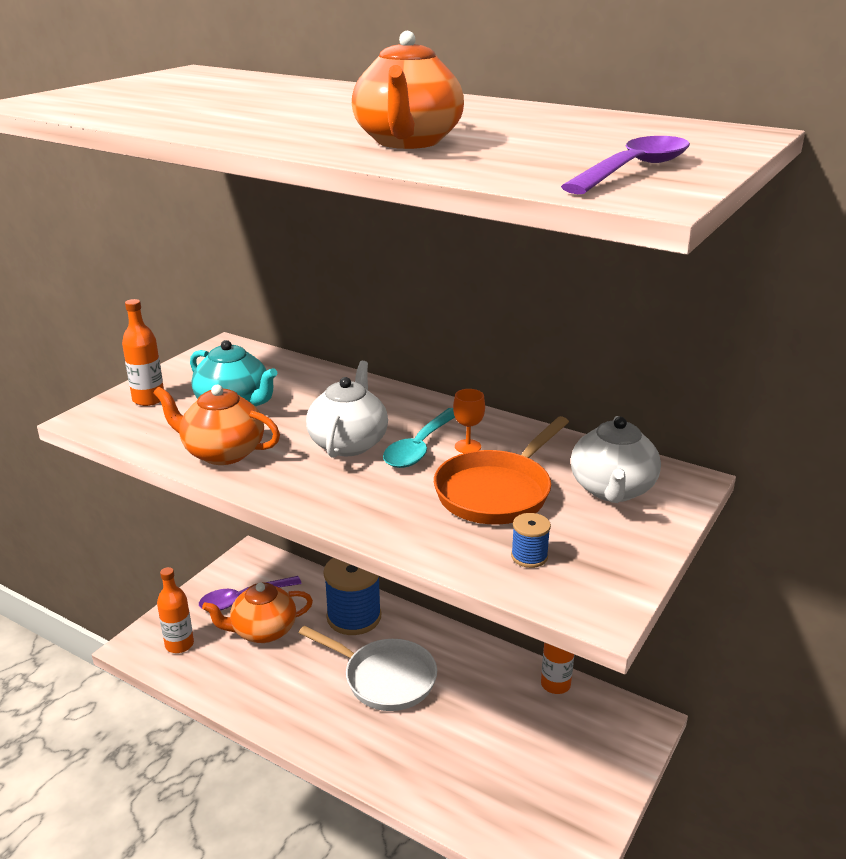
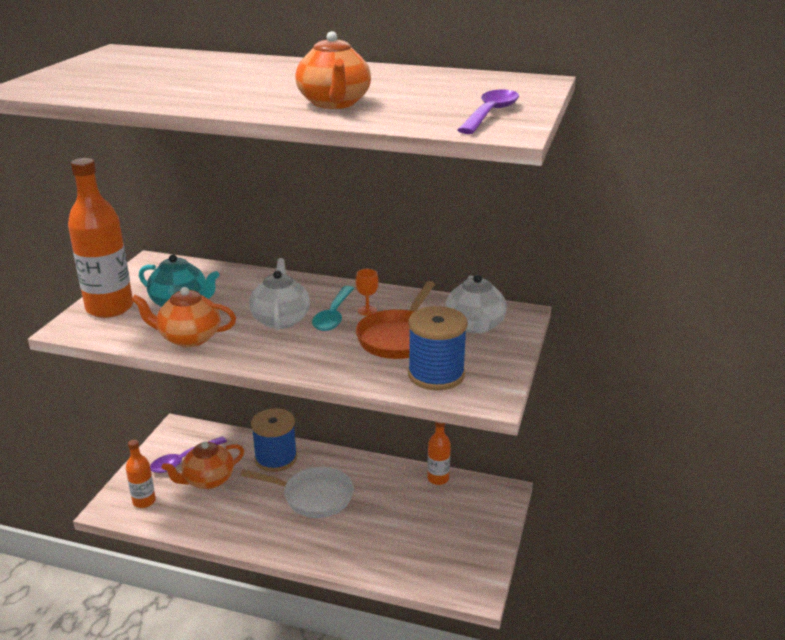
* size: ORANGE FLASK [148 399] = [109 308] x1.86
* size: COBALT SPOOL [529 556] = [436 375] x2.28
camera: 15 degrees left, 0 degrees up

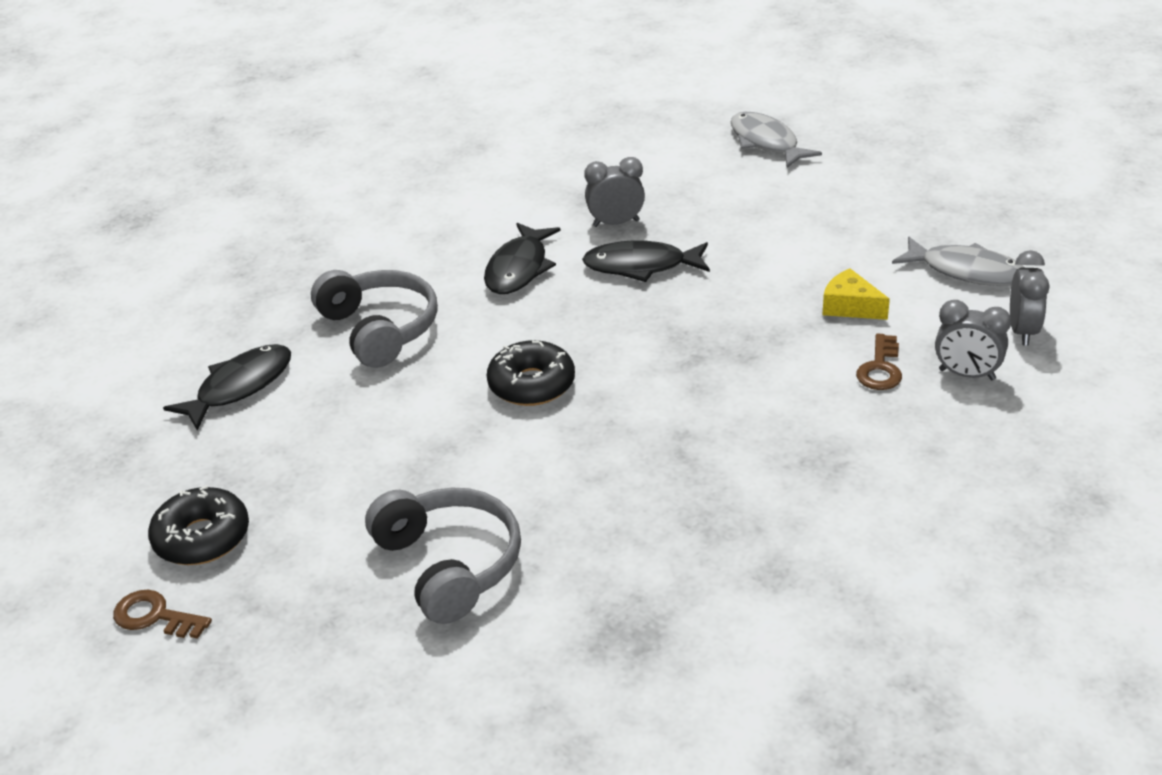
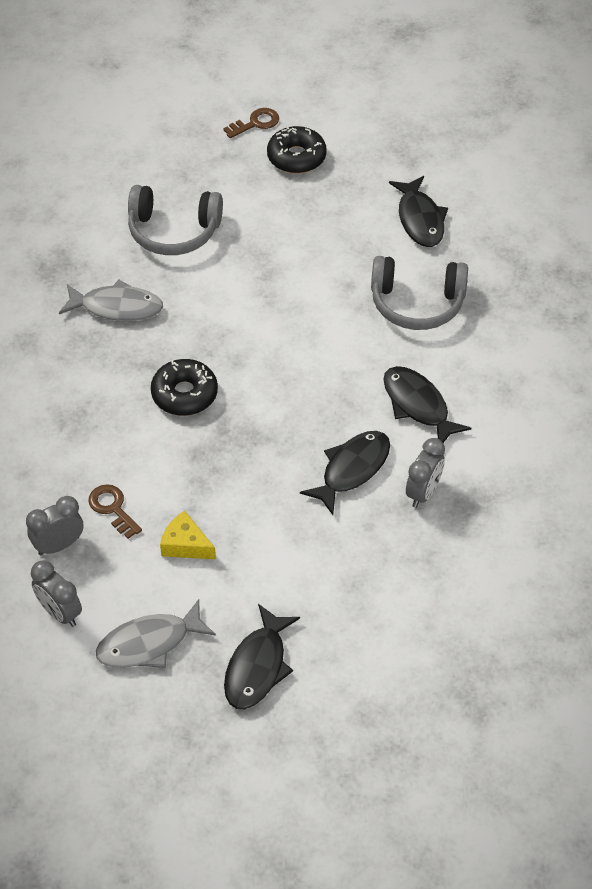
* relocated: ASH-GREY FISH [766 142] to [117 307]
* spun: GOLDEN CHEESE WEDGE [850 307] = [185 545] 135 degrees counterclockwise
* relocated: EBONY GLAZED DONUT [532 384] to [184 394]
* appeared: EBONY FISH [257 666]
camera: 125 degrees right, 15 degrees up

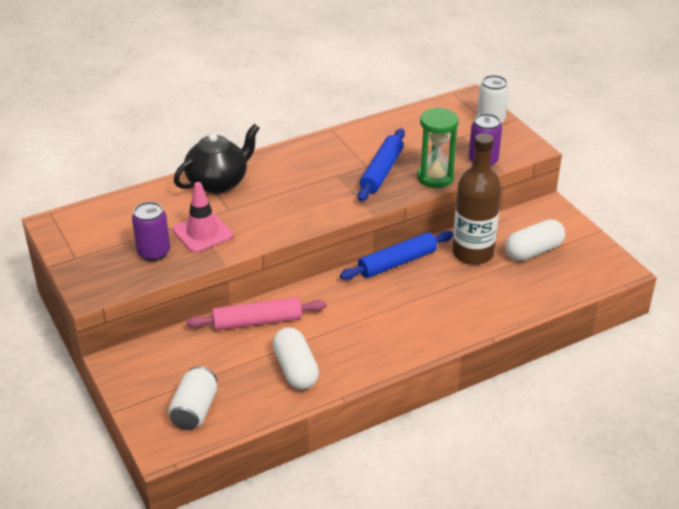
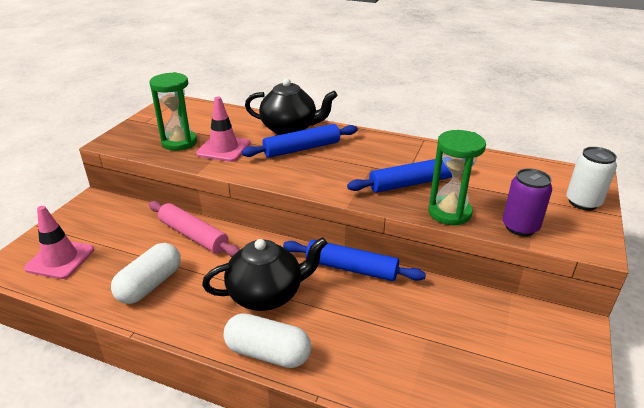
* missing: DARK BROWN FLASK [472 253]
* exchanged: VIOLET TIN [154 252] to GREEN HOURGLASS [179 142]
* relocated: WHITE PILL SHAPE [533 251] to [268 353]
* exchanged: WHITE TIN [194 410] to ROSY ROAD CONE [60 259]
* appeared: COBALT PASTRY ROLLER [302 149]
* appeared: EBONY TEA POT [267 294]
camera: 50 degrees right, 5 degrees down

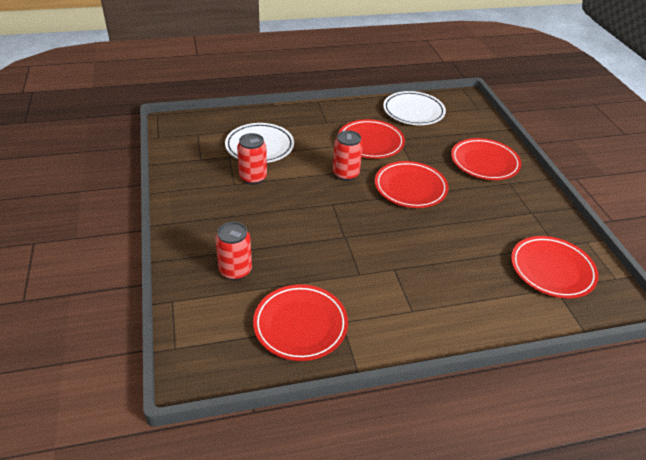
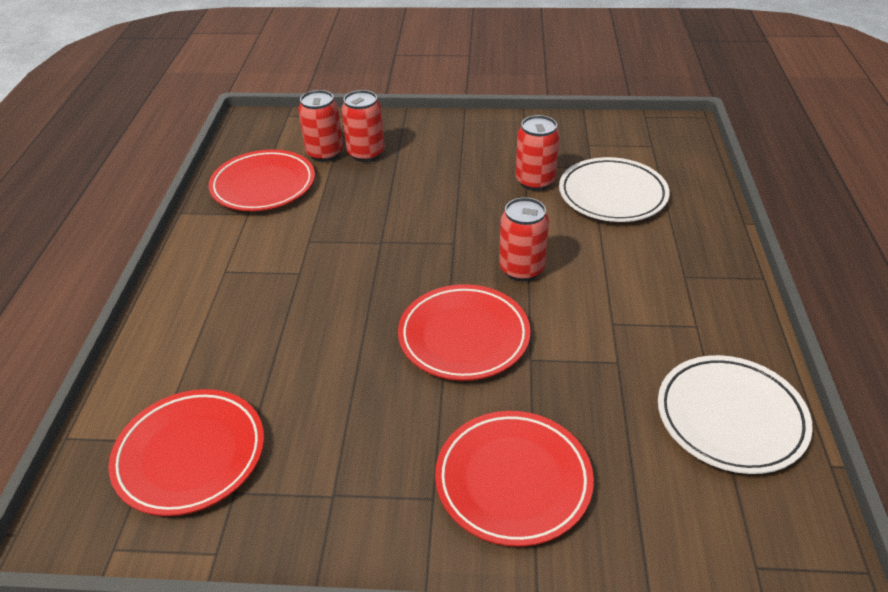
* missing: SCARLET FLAT DISH [370 142]
* appeared: SCARLET TIN [325 153]
camera: 110 degrees right, 0 degrees up

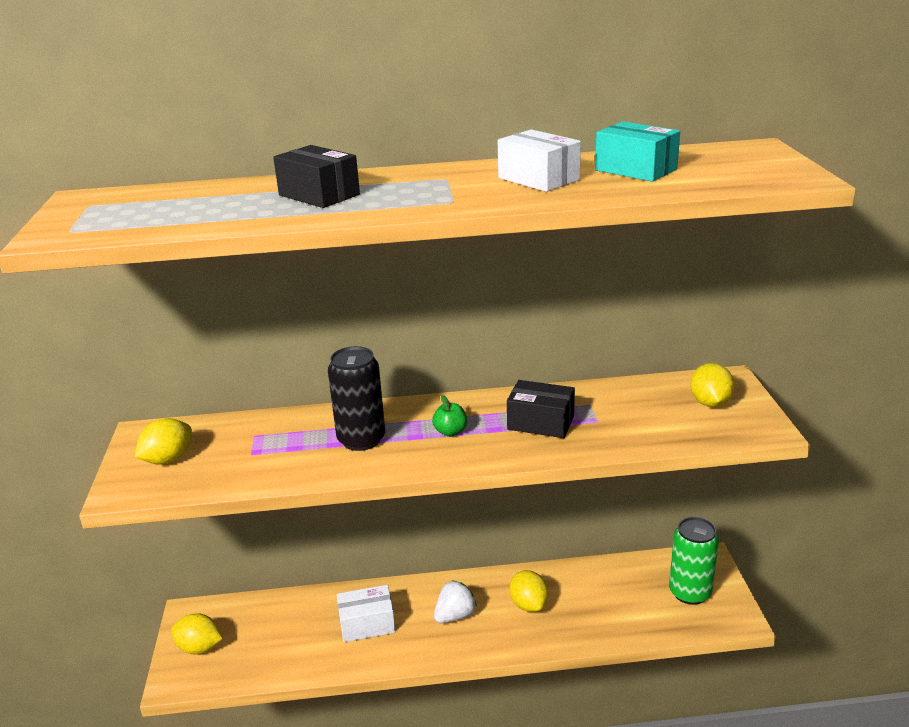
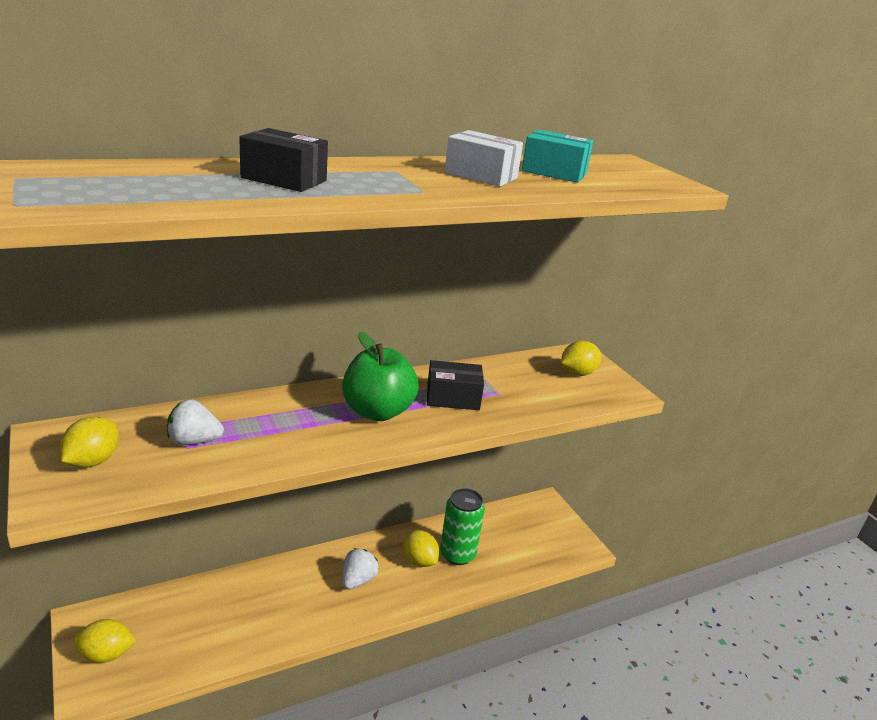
* missing: EBONY TIN [361 439]
* spun: GOLDEN TOY LEMON [710 403] = [577 373] 75 degrees clockwise
* size: GREEN TOY APPLE [450 432] = [377 411] x2.29
* relocated: GREEN TIN [690 592] to [457 554]
* missing: WHITE PARCEL [367 624]
* appeared: WHITE TOY STRAWBERRY [194 441]
camera: 25 degrees left, 0 degrees up

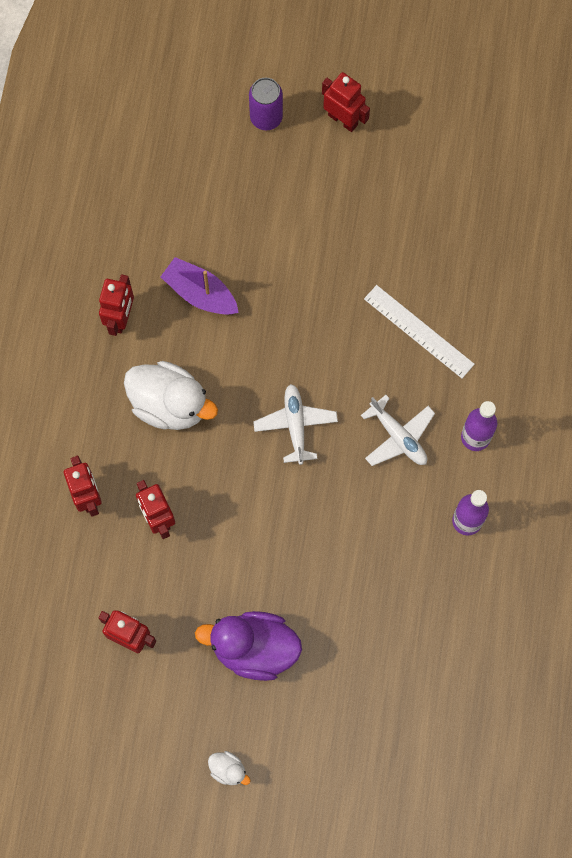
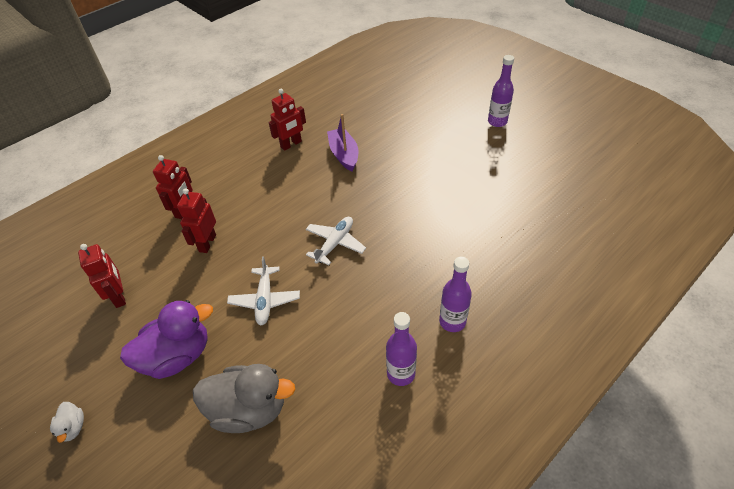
* exchanged: SCARLET ROBOT [343 119] to VIOLET FLASK [497 122]
* missing: VIOLET TIN [266 117]
* missing: WHITE RULER [418 331]
* missing: WHITE DUCK [170 404]
* relocated: WHITE AEROPLANE [398 436] to [265 300]
* spun: VIOLET DUCK [254 648] = [177 356] 105 degrees clockwise
* appeared: ASH-GREY DUCK [249 409]
camera: 40 degrees right, 25 degrees down

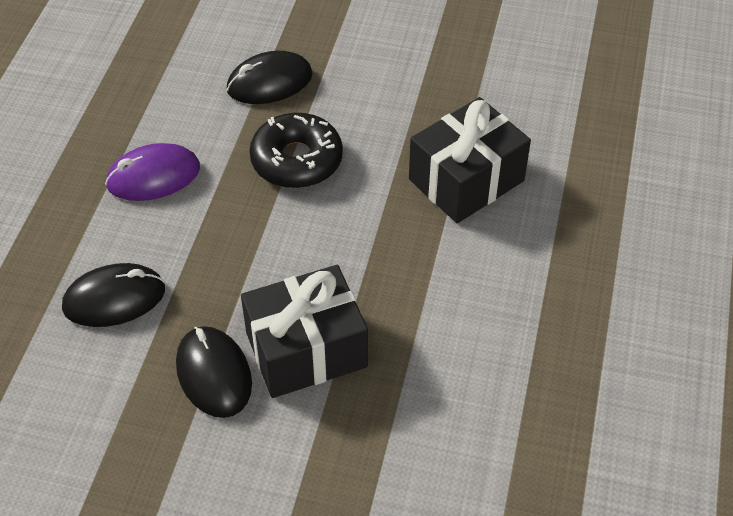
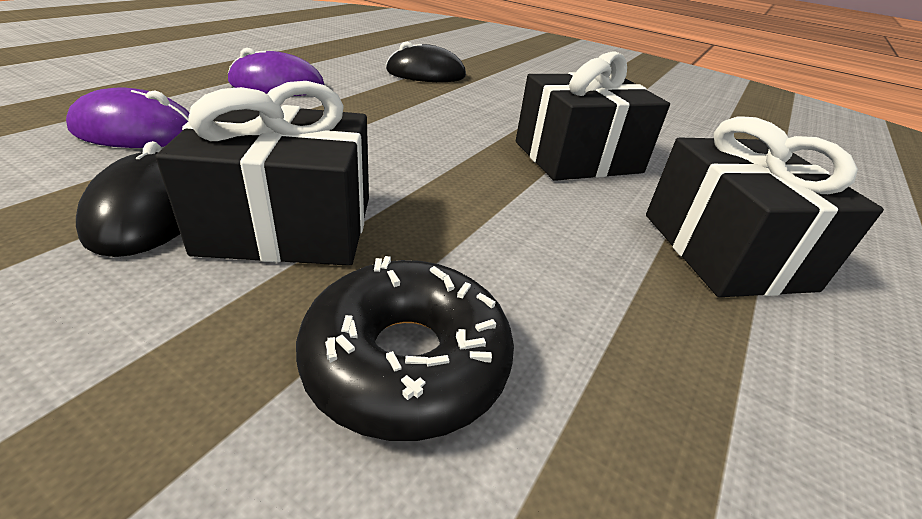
* relocated: EBONY GLAZED DONUT [296 160] to [406 362]
* colour: EBONY COMPUTER MOUSE [114 299] to VIOLET COMPUTER MOUSE [136 131]
* appeared: EBONY GIFT [725 251]
camera: 15 degrees right, 15 degrees down

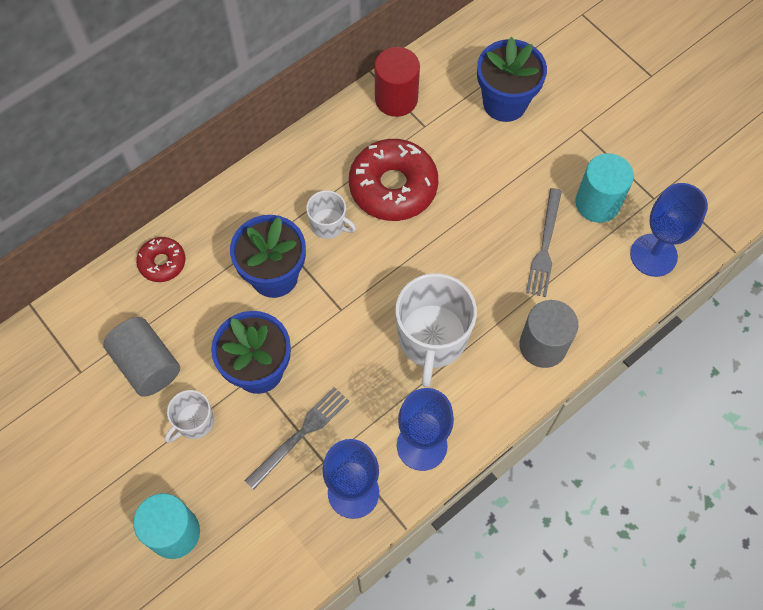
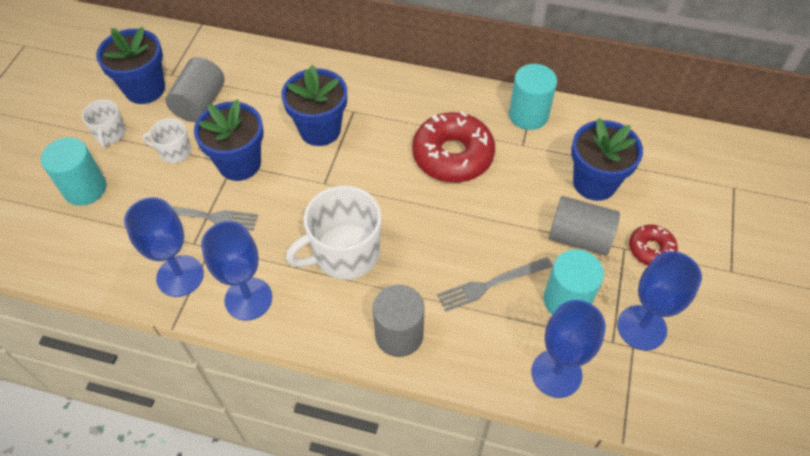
* colour: SCARLET CYLINDER SHAPE [396 99] to TEAL CYLINDER SHAPE [528 115]
* relocated: WHITE MUG [329 224] to [110 134]
* relocated: SCARLET GLAZED DONUT [162 262] to [651 249]
* appeared: COBALT FLOWER POT [145 89]
* appeared: ASH-GREY CYLINDER SHAPE [579 237]
* appeared: COBALT CHALICE [641 327]
camera: 55 degrees right, 10 degrees down

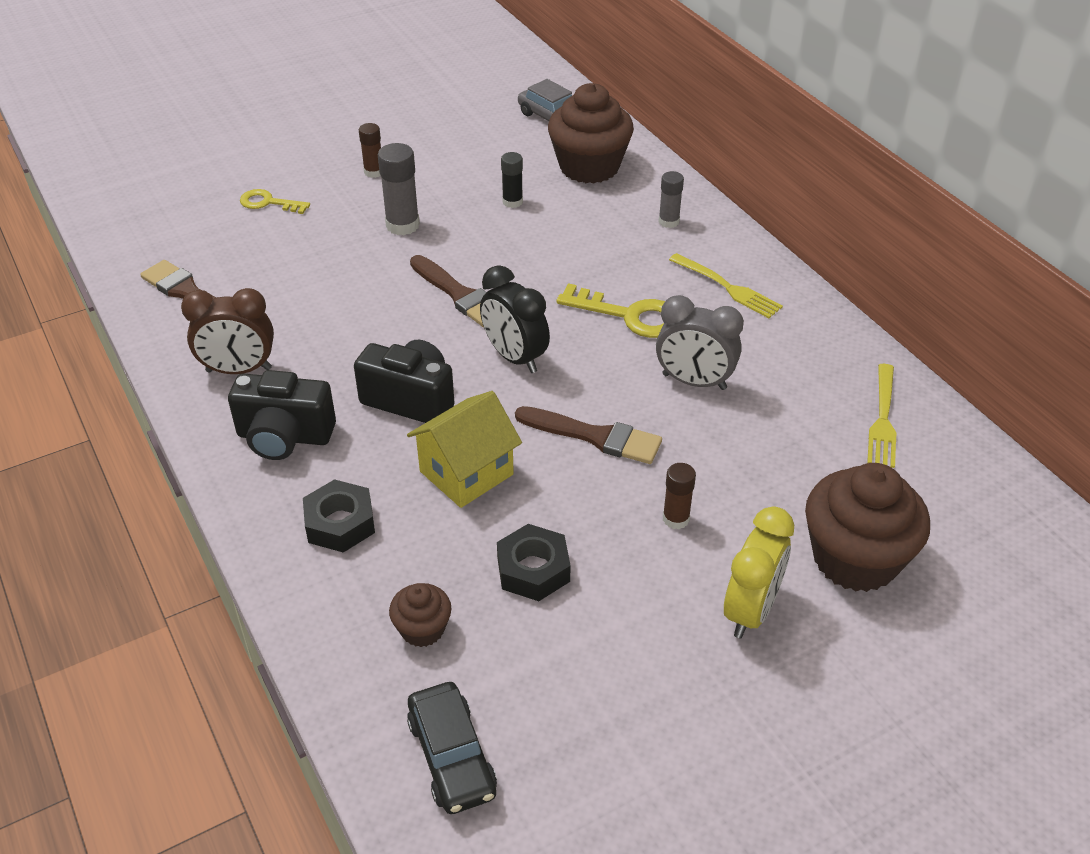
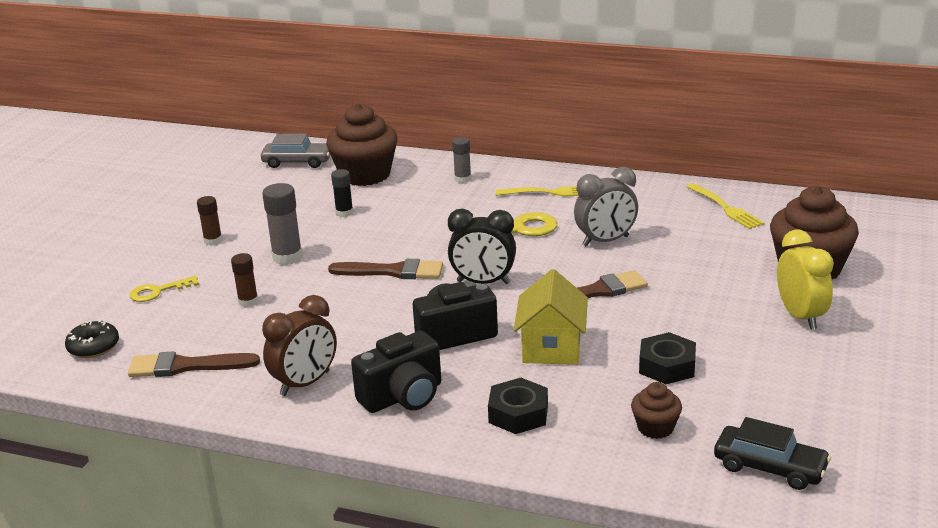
* relocated: DARK BROWN GLUE STICK [676 519] to [248 301]
* appeared: EBONY GLAZED DONUT [93 347]
camera: 40 degrees left, 15 degrees down

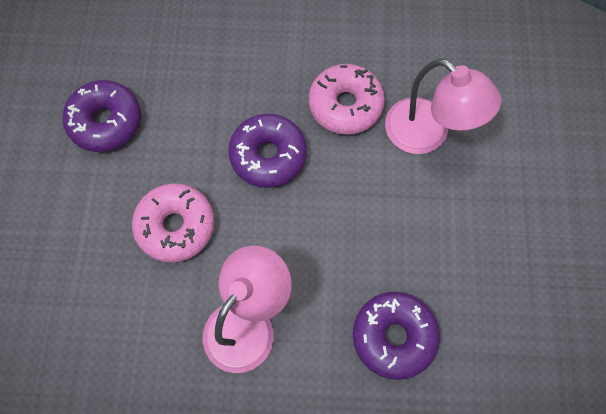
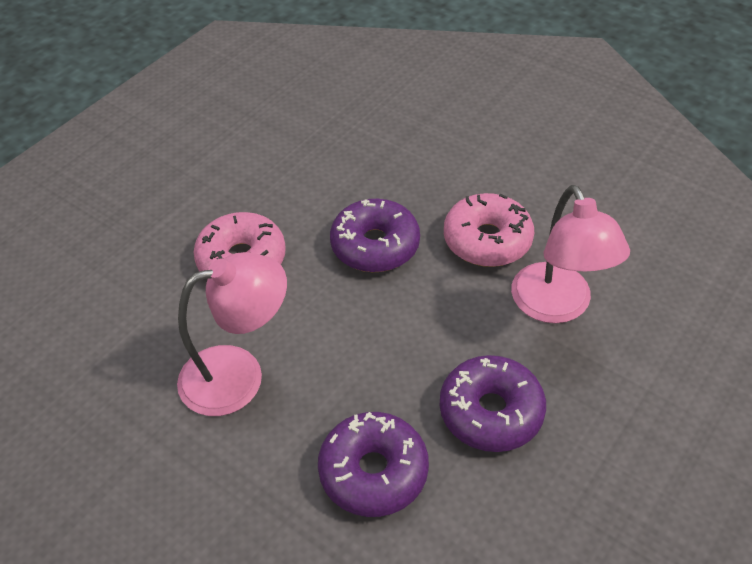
* relocated: VIOLET GLAZED DONUT [105 122] to [491 412]
camera: 35 degrees right, 20 degrees down

